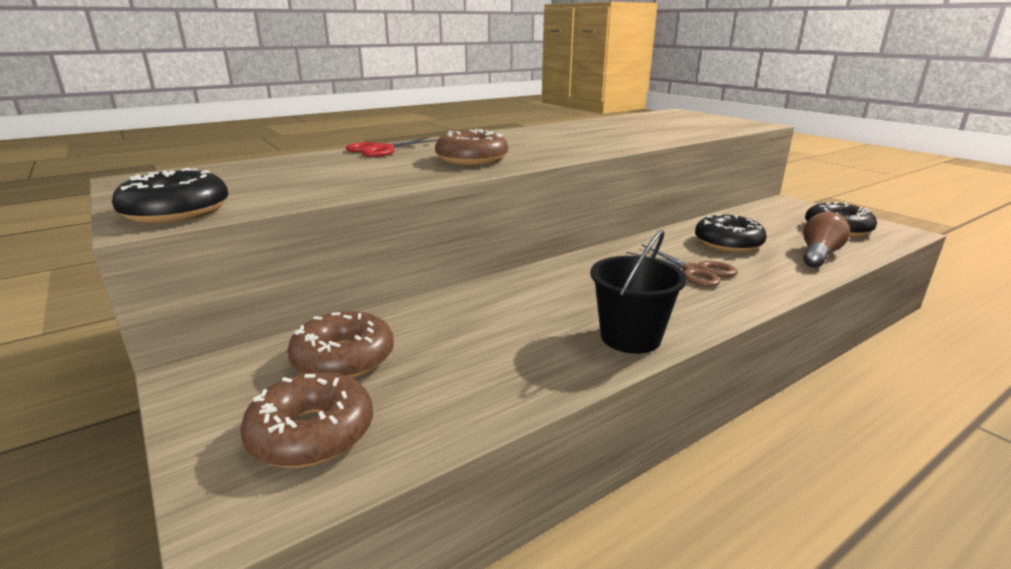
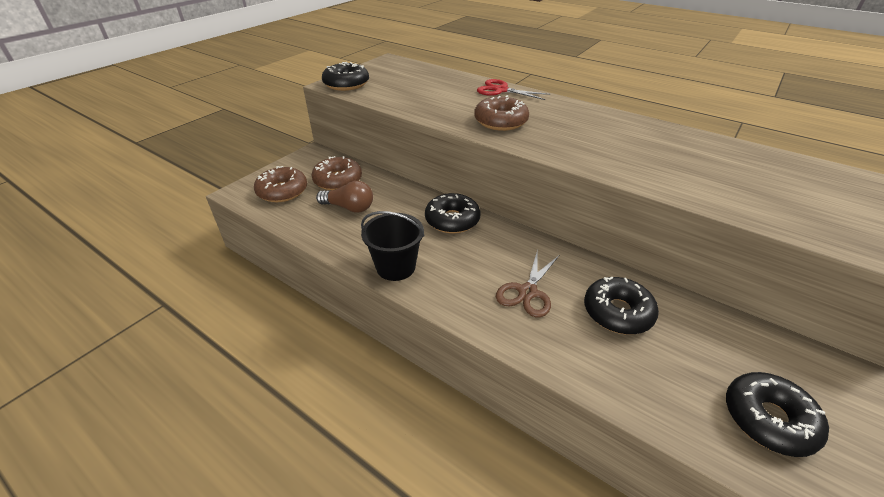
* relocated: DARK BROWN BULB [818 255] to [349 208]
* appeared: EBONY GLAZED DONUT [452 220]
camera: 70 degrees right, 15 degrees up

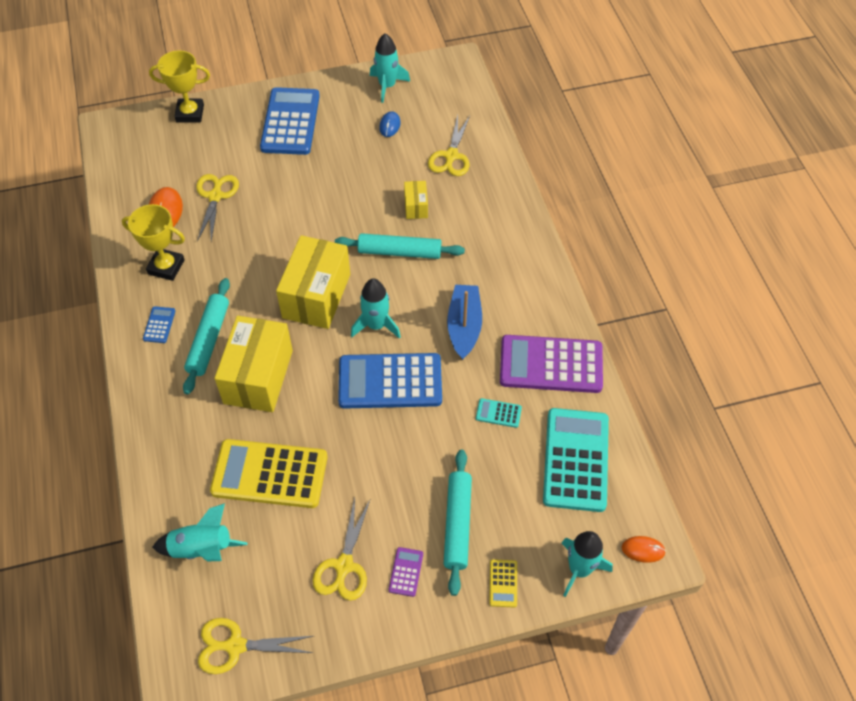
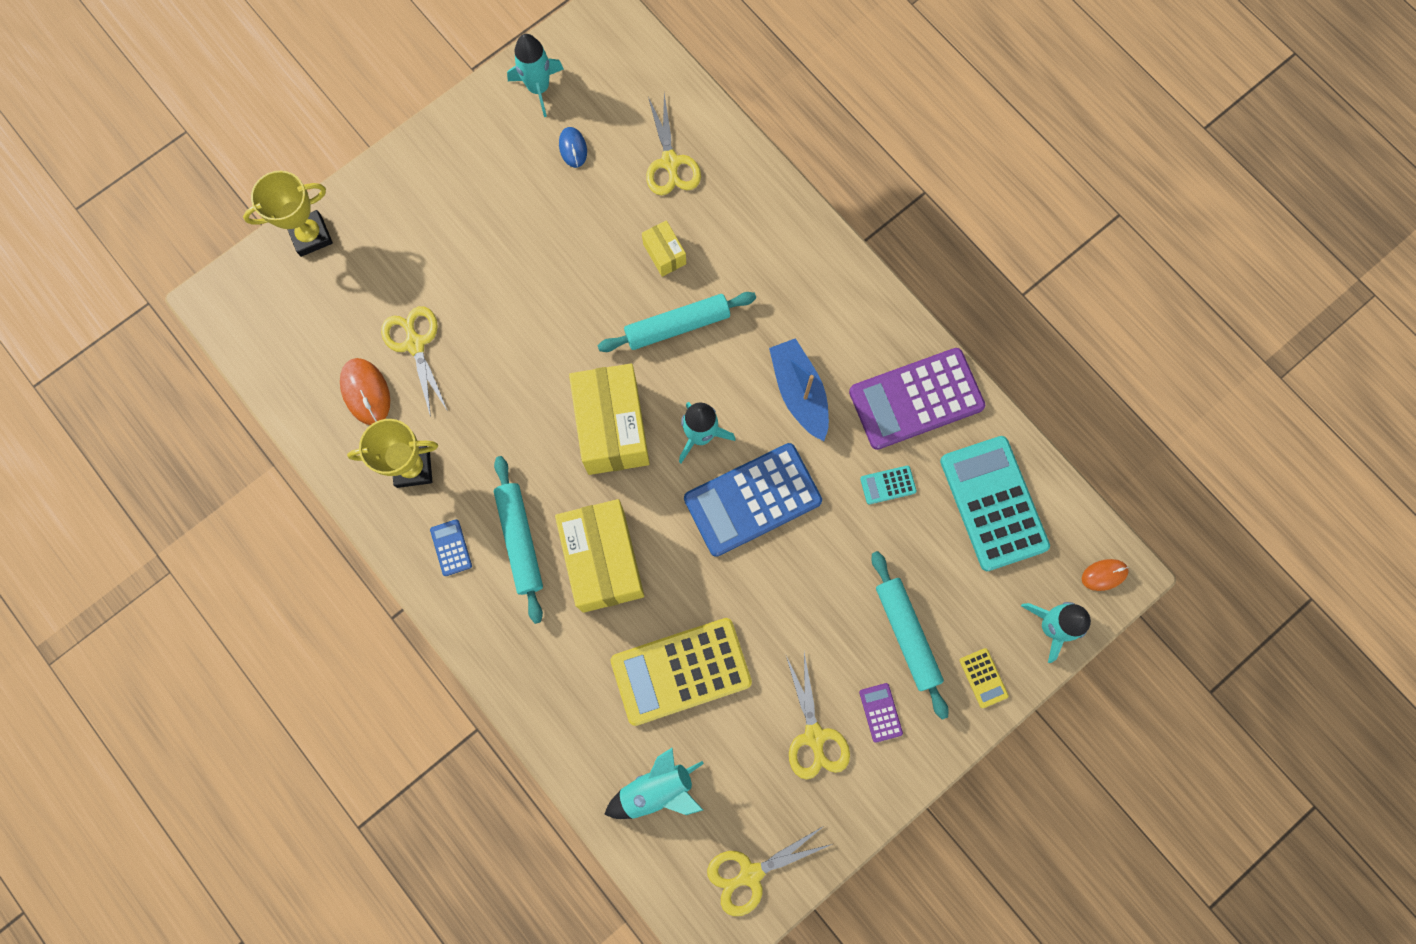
* missing: COBALT POCKET CALCULATOR [290 122]
camera: 25 degrees left, 20 degrees up

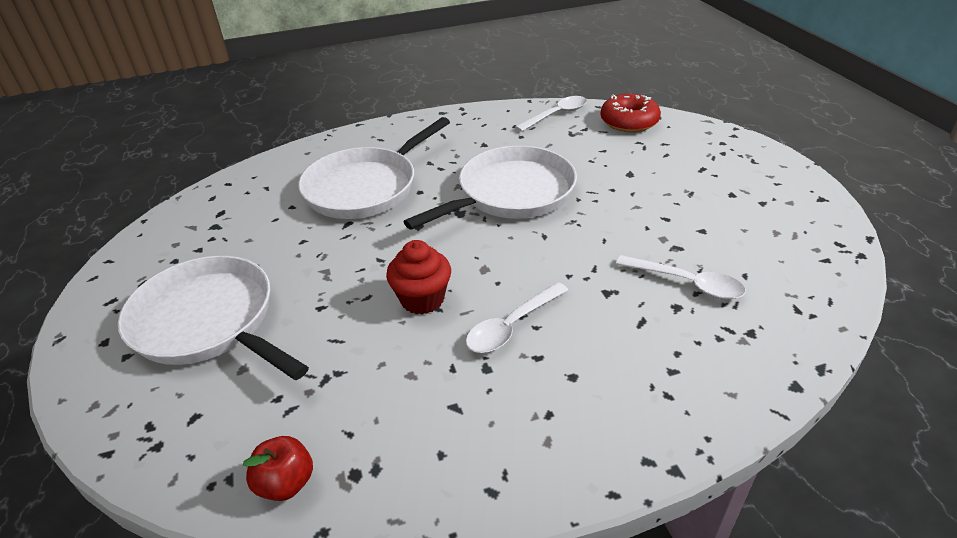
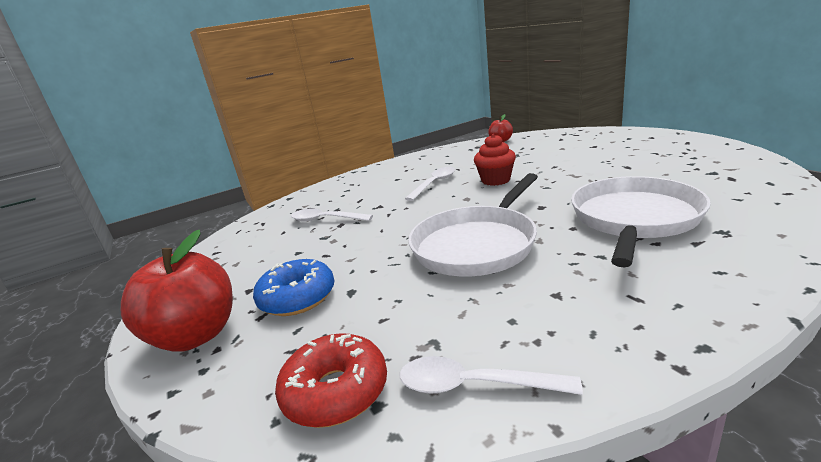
* spun: WHITE TEASPOON [556 115] = [474 385] 60 degrees clockwise
* missing: WHITE SKILLET [208 322]
* appeared: SCARLET TOY APPLE [196 335]
* appeared: COBALT GLAZED DONUT [297 298]
camera: 170 degrees right, 15 degrees down

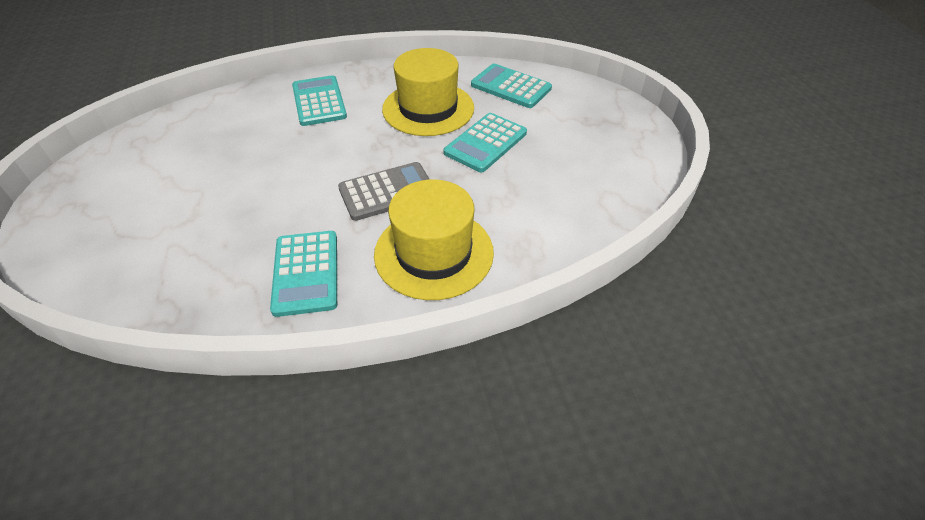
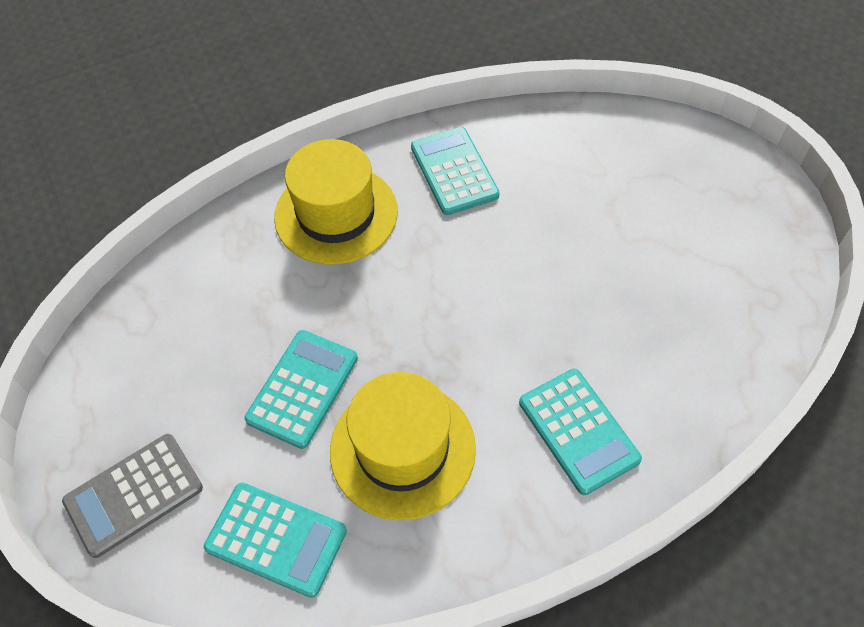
* relocated: ASH-GREY POCKET CALCULATOR [387 192] to [134 495]
camera: 170 degrees right, 10 degrees up

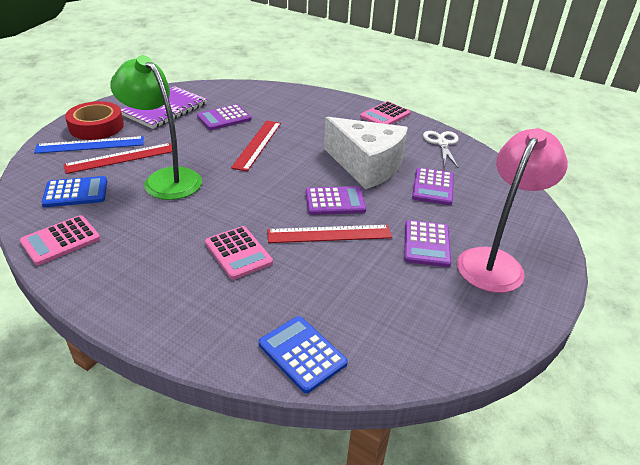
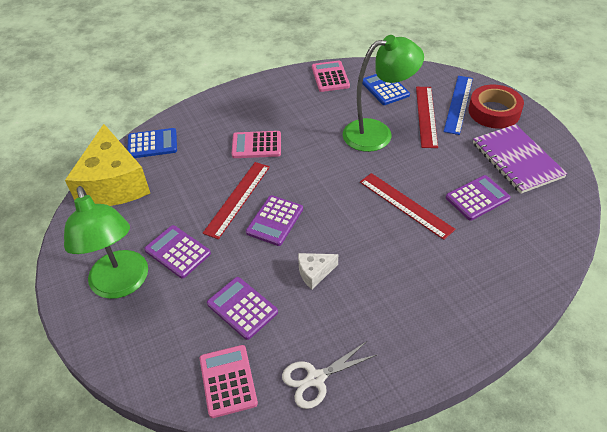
* relocated: ROSY POCKET CALCULATOR [385 115] to [228 381]
* spun: VIOLET POCKET CALCULATOR [224 118] = [477 198] 60 degrees clockwise
* size: WHITE CHEESE WEDGE [366 166] = [314 273] x0.42
* colour: ROSY LAMP [495 261] to GREEN LAMP [121 284]
* spun: WHITE SHEARS [442 143] = [315 379] 120 degrees clockwise
* spun: COBALT POCKET CALCULATOR [76 192] = [385 88] 135 degrees clockwise
* appeared: GOLDEN CHEESE WEDGE [113 184]
camera: 125 degrees right, 10 degrees up

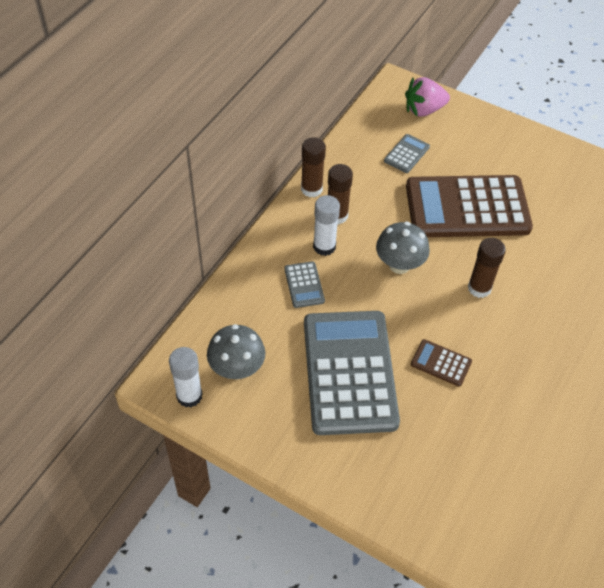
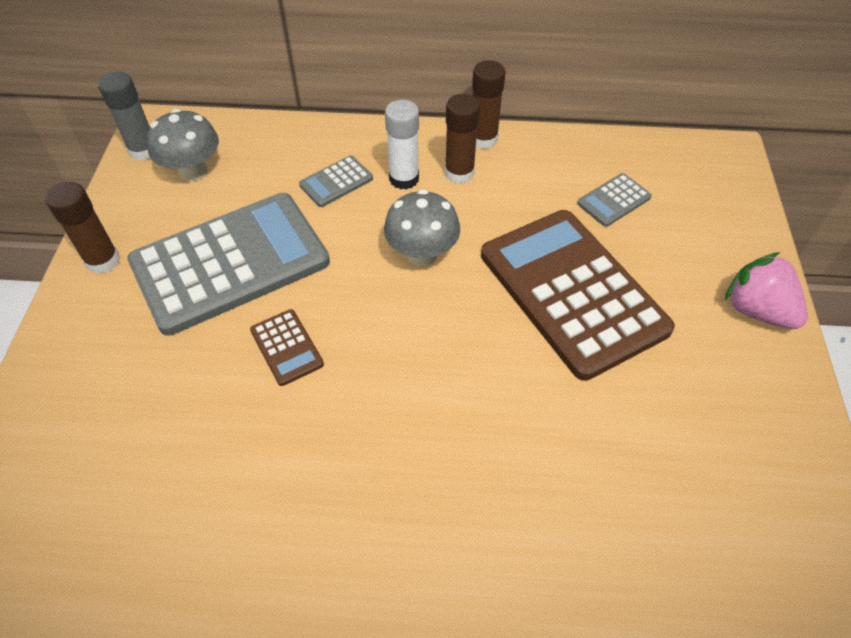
* relocated: ROSY TOY STRAWBERRY [424 110] to [757 310]
* spun: ASH-GREY POCKET CALCULATOR [406 154] = [614 200] 135 degrees clockwise
* relocated: DARK BROWN GLUE STICK [479 288] to [103 261]
* spun: DARK BROWN POCKET CALCULATOR [441 363] = [287 347] 150 degrees clockwise
* colour: WHITE GLUE STICK [189 396] to ASH-GREY GLUE STICK [143 150]
camera: 65 degrees right, 0 degrees up

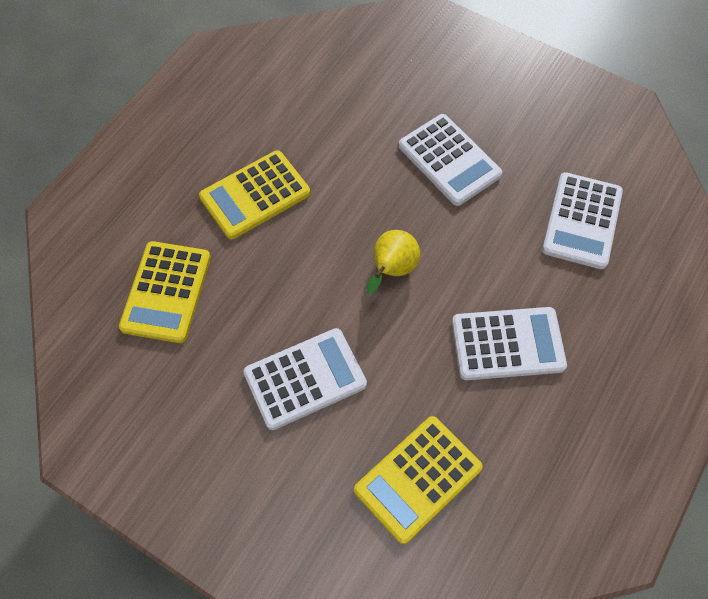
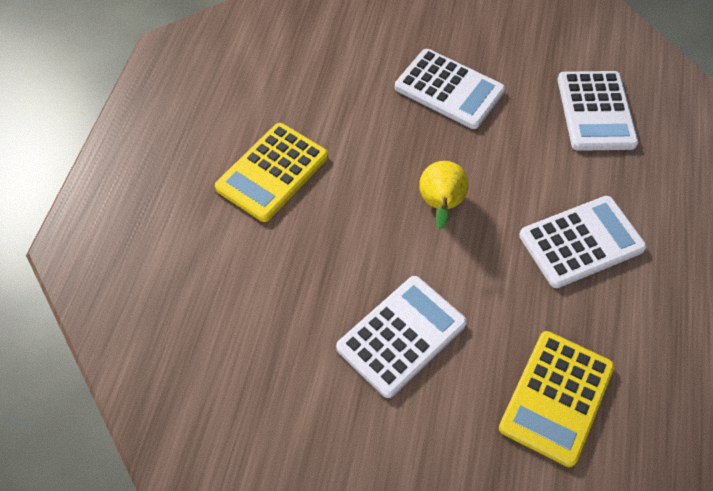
* missing: GOLDEN POCKET CALCULATOR [166 292]
camera: 20 degrees left, 5 degrees down

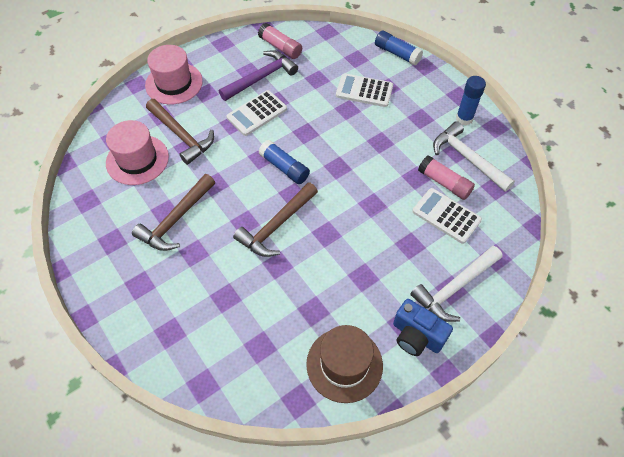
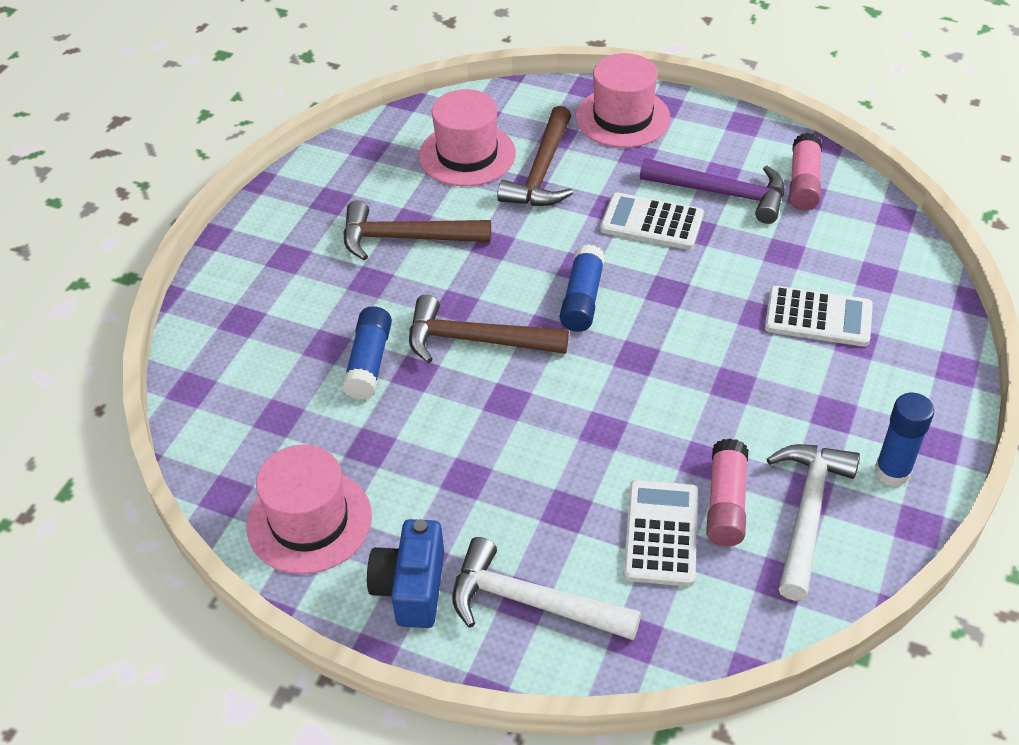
* relocated: COBALT GLUE STICK [397 53] to [369 362]
* spun: WHITE POCKET CALCULATOR [364 91] = [818 317] 120 degrees clockwise
* colour: DARK BROWN TOP HAT [344 364] to ROSY TOP HAT [309 521]
camera: 60 degrees right, 10 degrees down

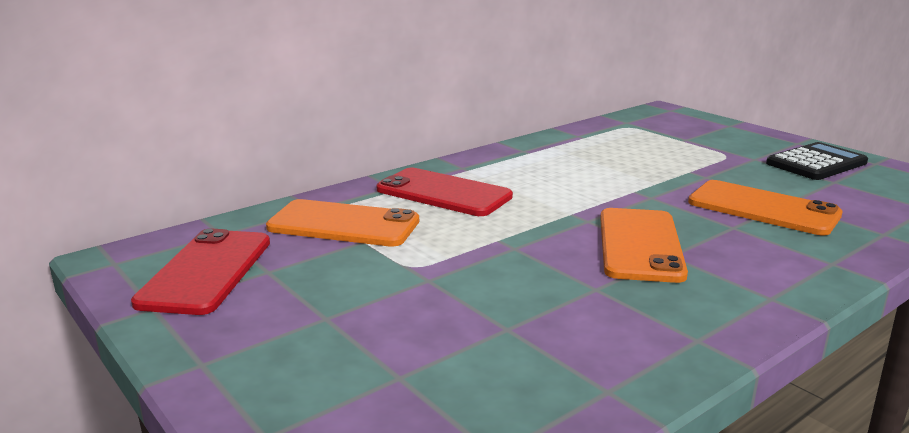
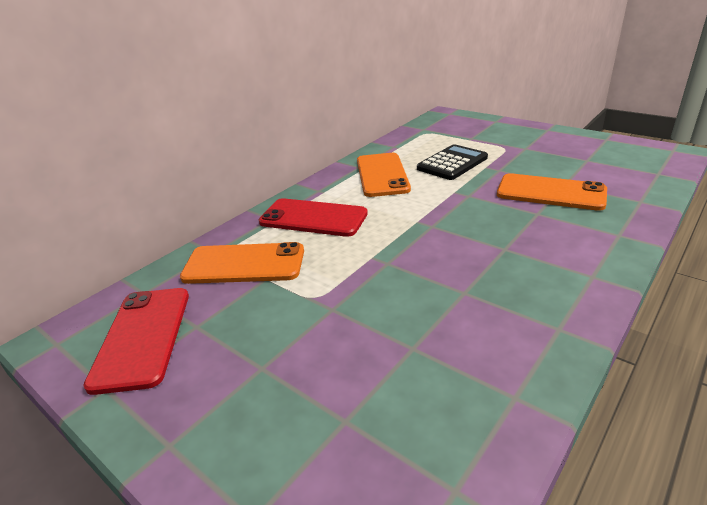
* relocated: EBONY POCKET CALCULATOR [816 163] to [452 163]
* relocated: ORANGE SMARTPHONE [640 245] to [382 175]
camera: 10 degrees left, 10 degrees up

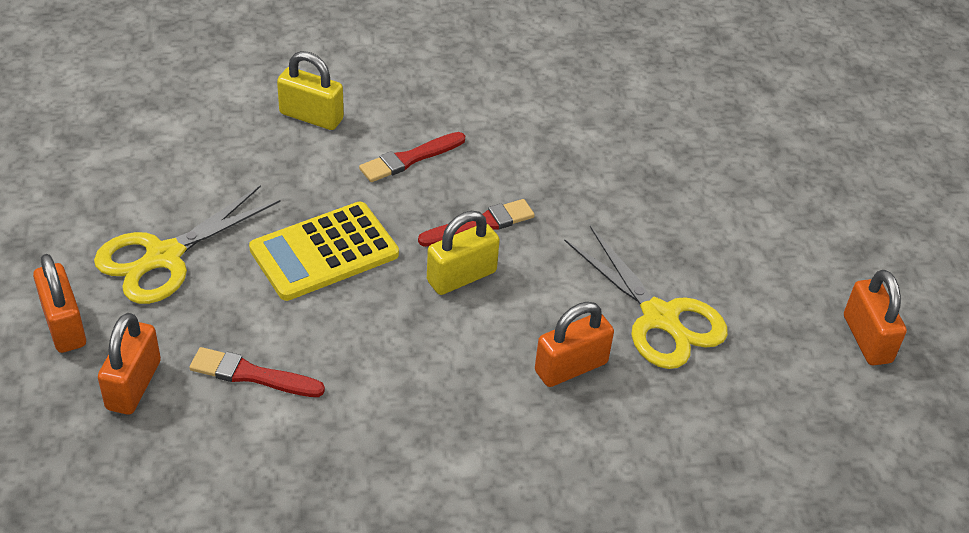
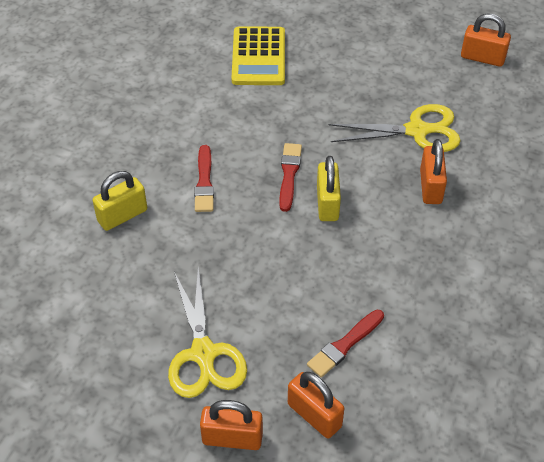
* relocated: GOLDEN POCKET CALCULATOR [324 252] to [258 57]
camera: 55 degrees left, 5 degrees up

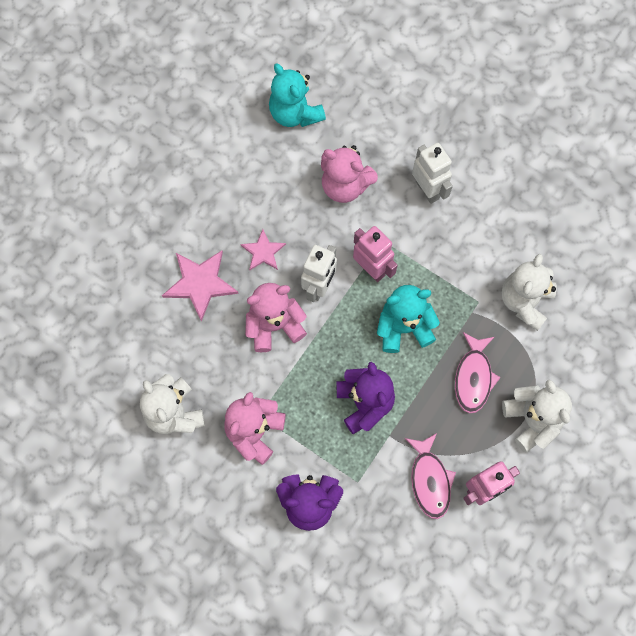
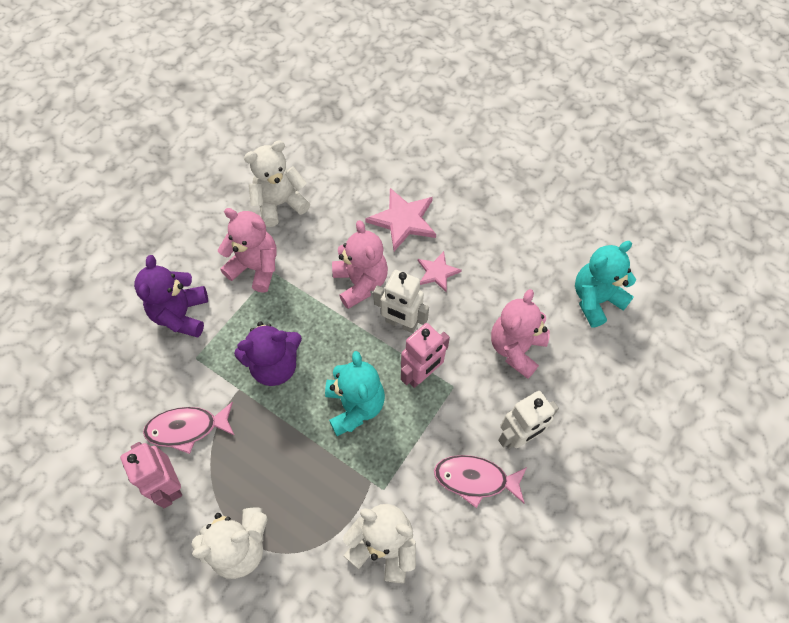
* relocated: ROSY FISH [473 377] to [475 479]
camera: 90 degrees right, 10 degrees down

